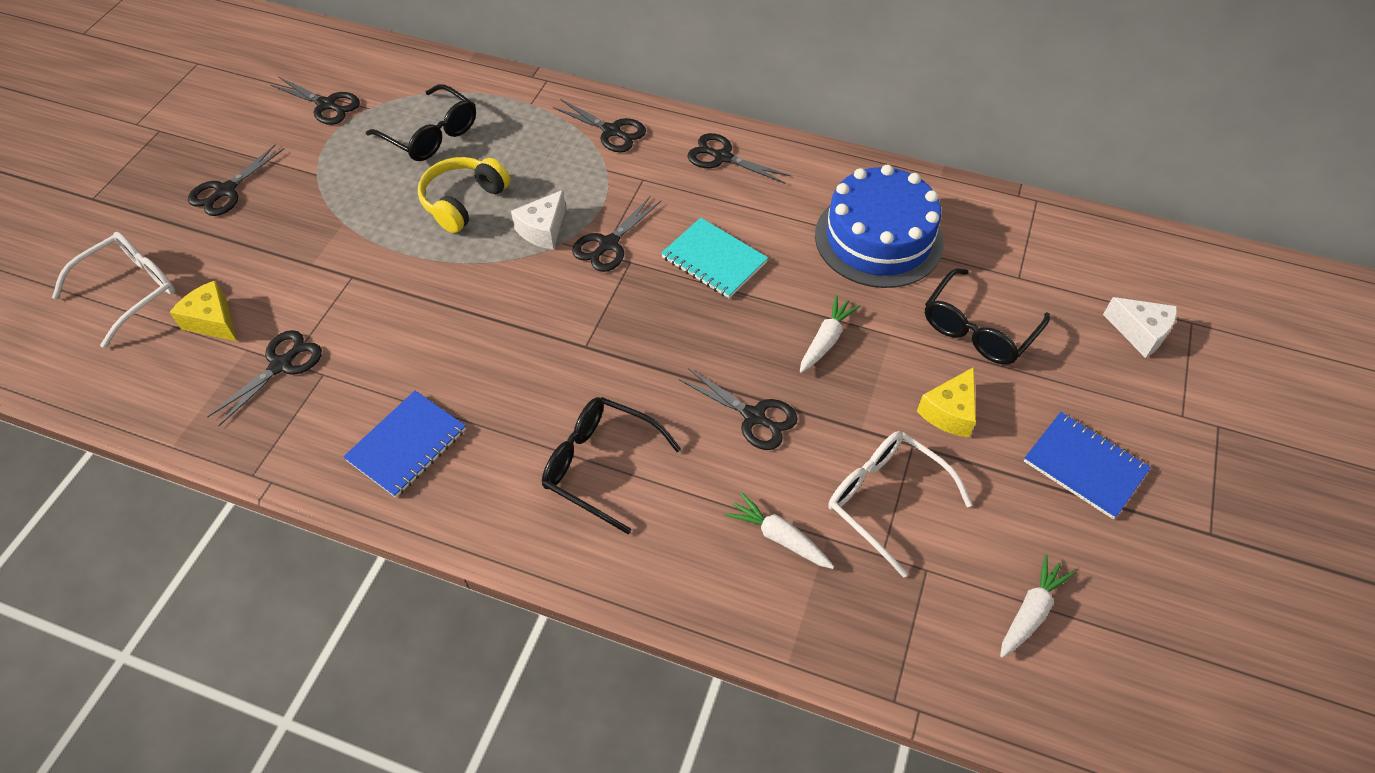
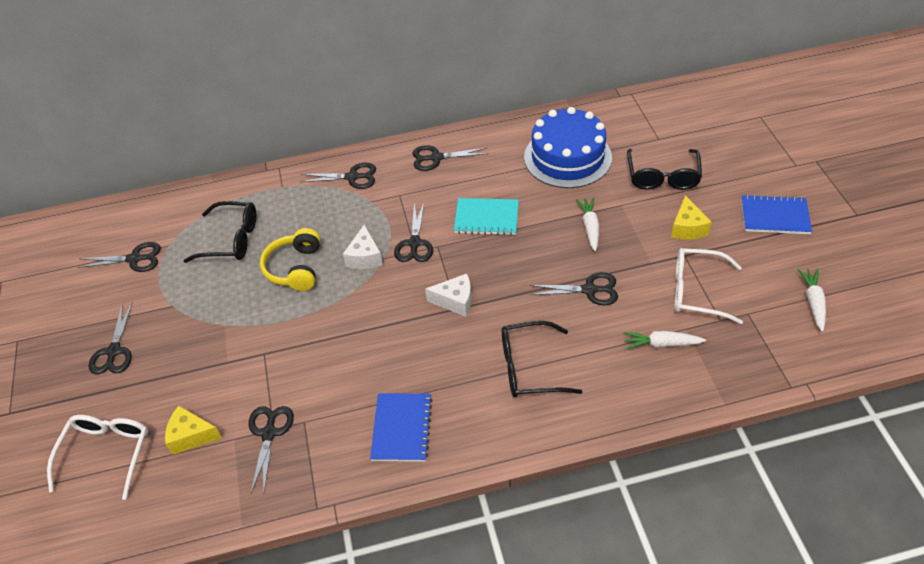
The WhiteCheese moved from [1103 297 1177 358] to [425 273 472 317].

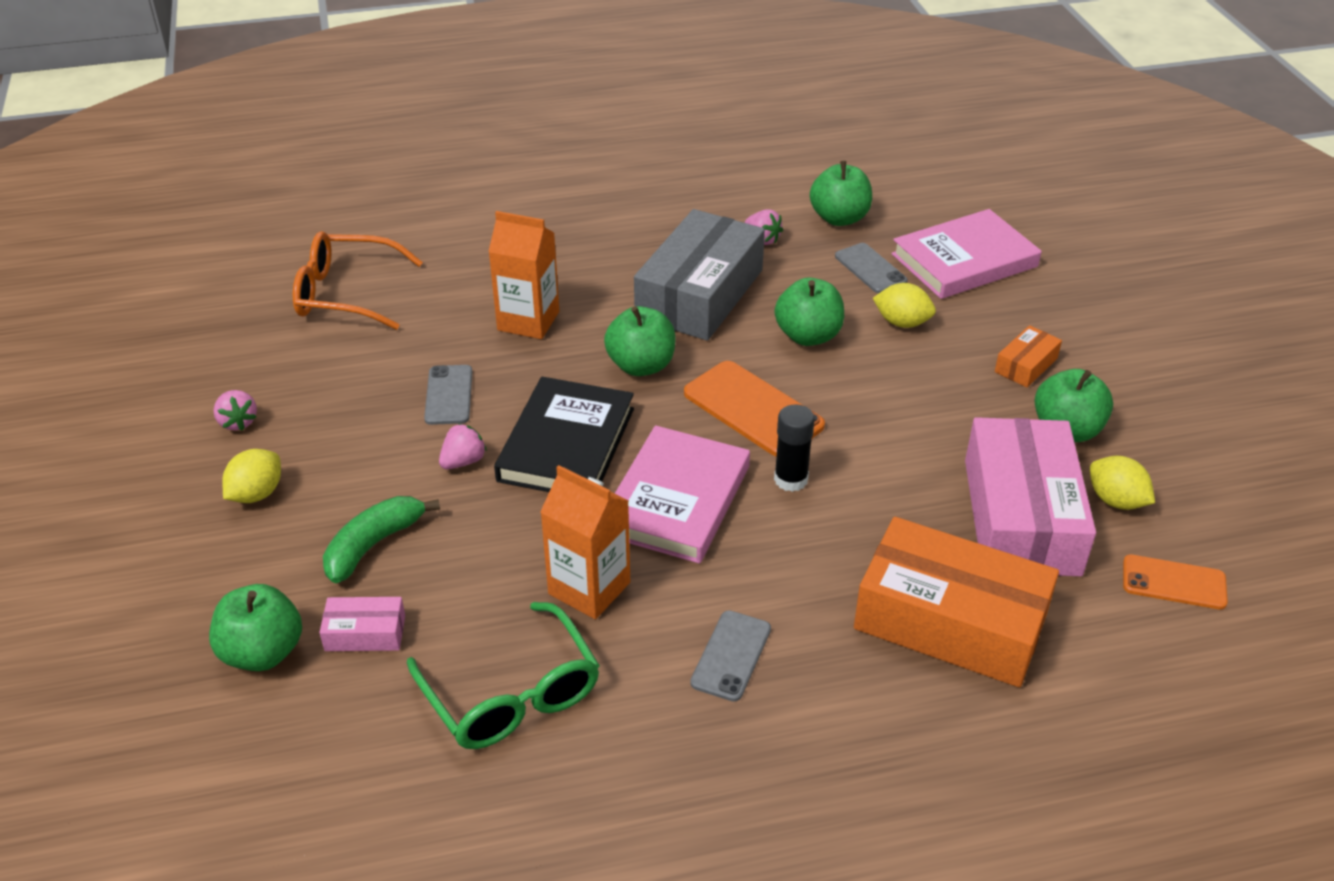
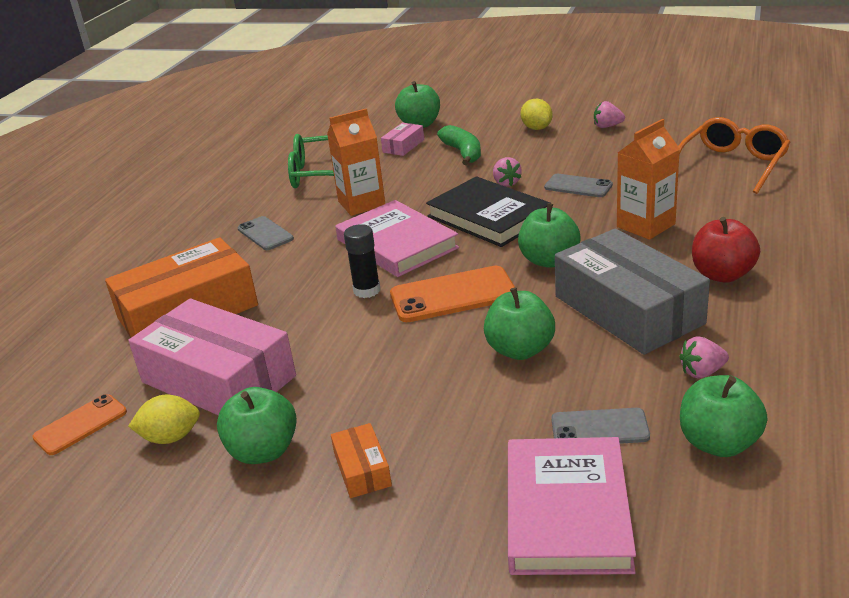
The YellowLemon at [873 283 936 328] disappeared. The RedApple at [692 217 760 283] appeared.

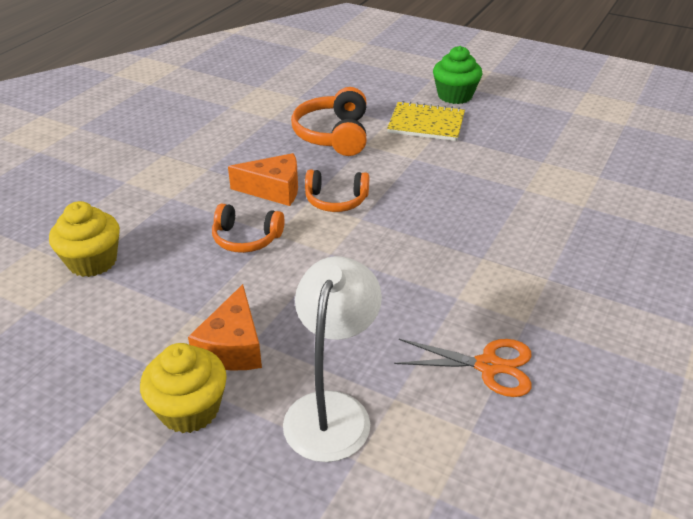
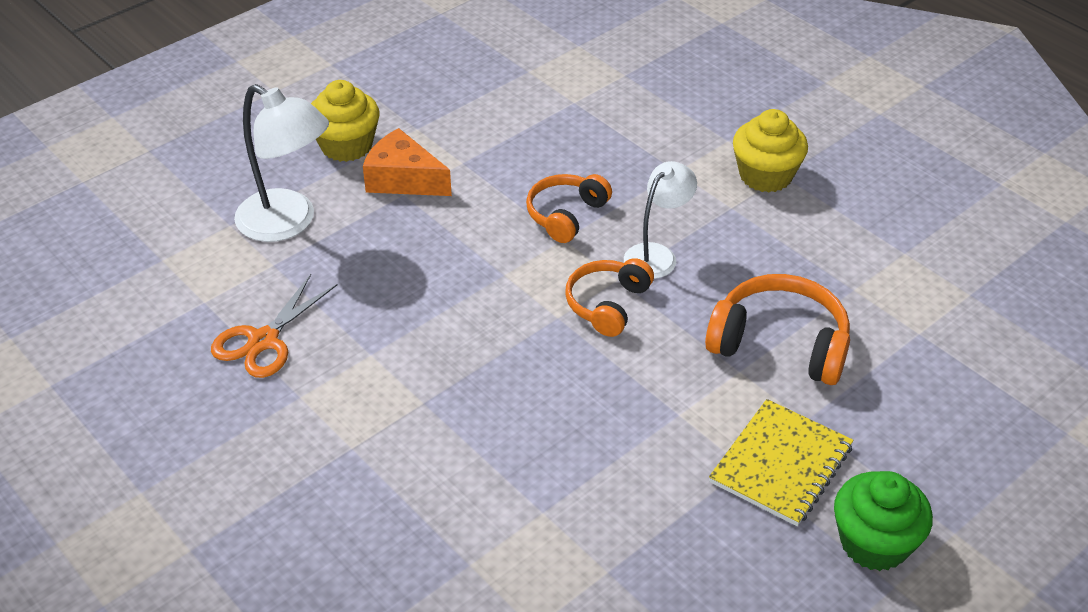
The OrangeCheese at [228 153 298 206] was replaced by the WhiteLamp at [624 161 697 279]. The YellowCupcake moved from [49 201 120 277] to [733 109 808 193].

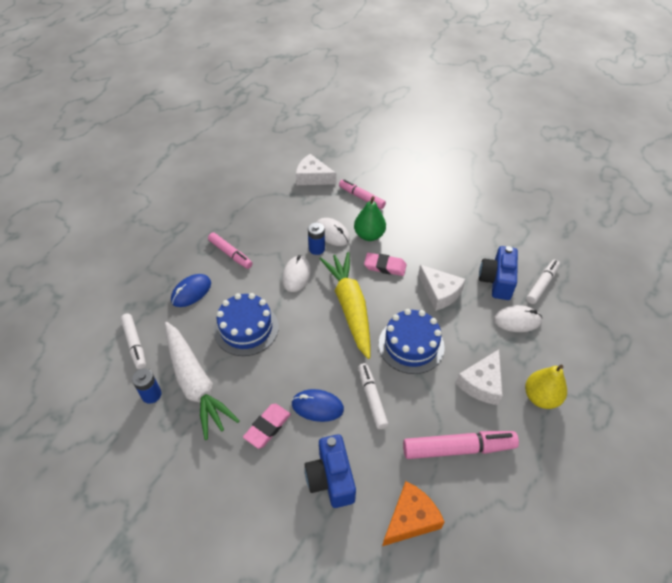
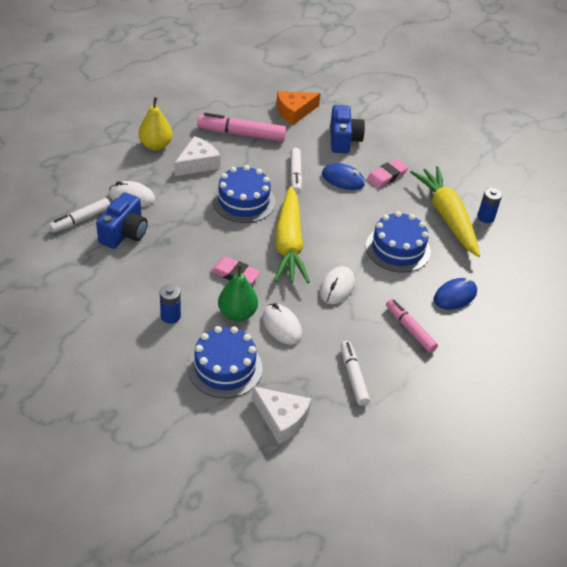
The PinkMarker at [339 179 386 209] was replaced by the BlueCake at [188 326 262 398]. The BlueBattery moved from [308 223 325 255] to [160 284 181 324]. The WhiteCheese at [418 265 466 311] disappeared. The WhiteMarker moved from [121 314 146 369] to [341 341 370 406]. The WhiteCarrot at [165 322 240 440] became the YellowCarrot at [410 166 480 257].

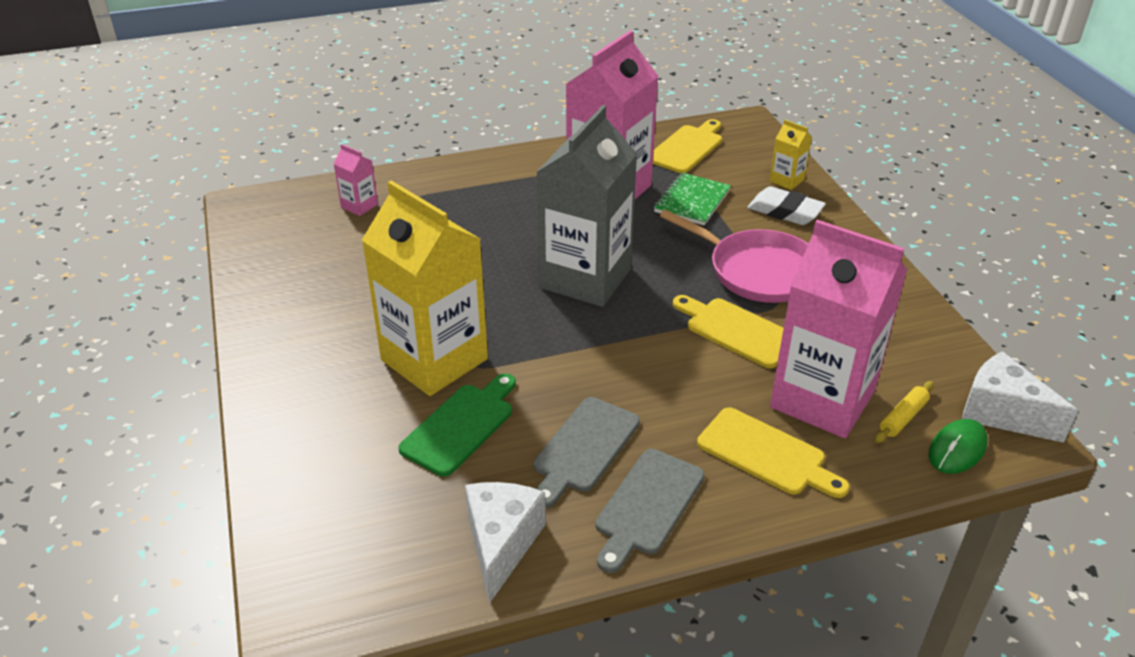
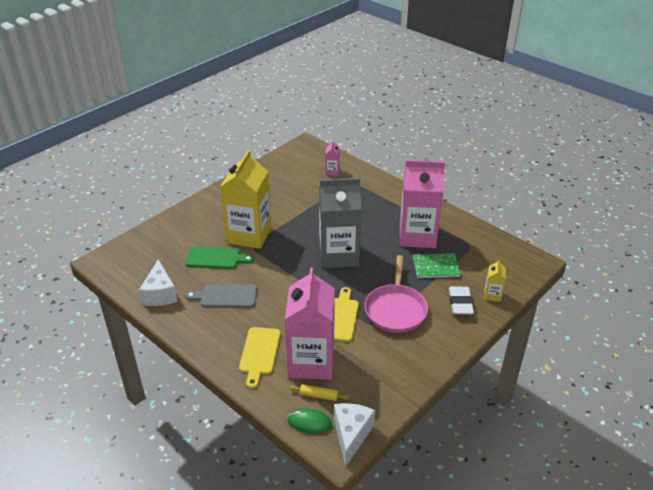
The YellowCuttingBoard at [653 119 722 173] disappeared. The GreyCuttingBoard at [595 449 705 573] disappeared. The WhiteCheese at [465 482 546 604] turned 105 degrees clockwise.

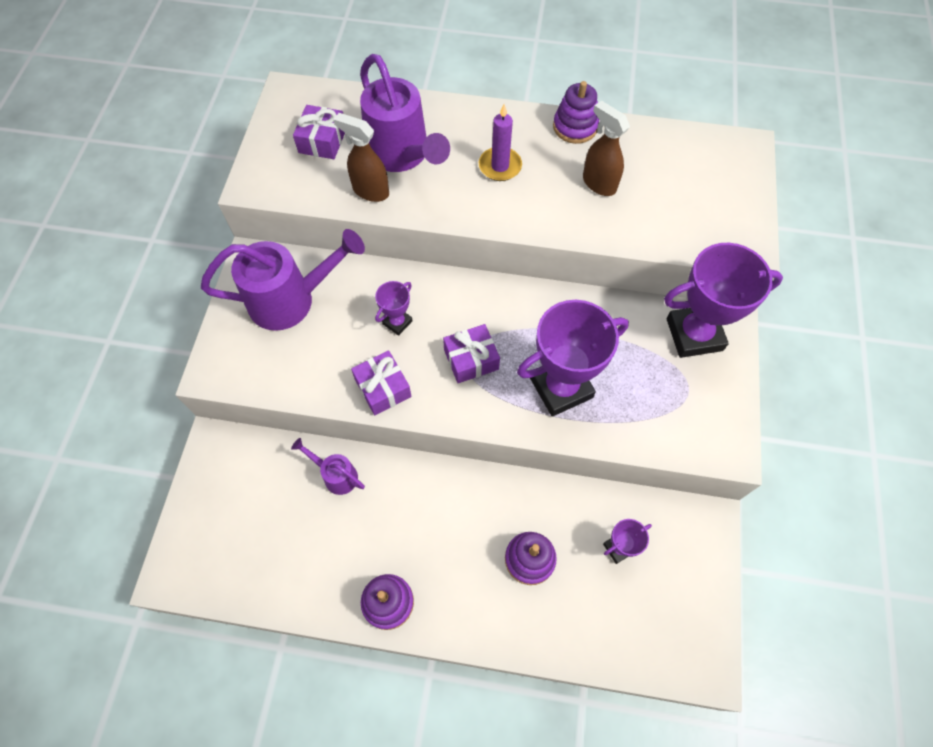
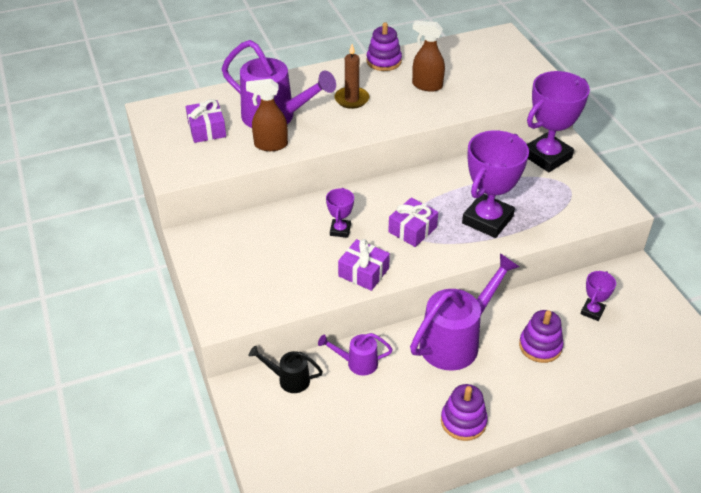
The PurpleCandle at [479 104 522 181] became the BrownCandle at [334 44 369 109]. The PurpleWateringCan moved from [201 229 365 331] to [410 253 519 371]. The BlackWateringCan at [248 346 323 393] appeared.

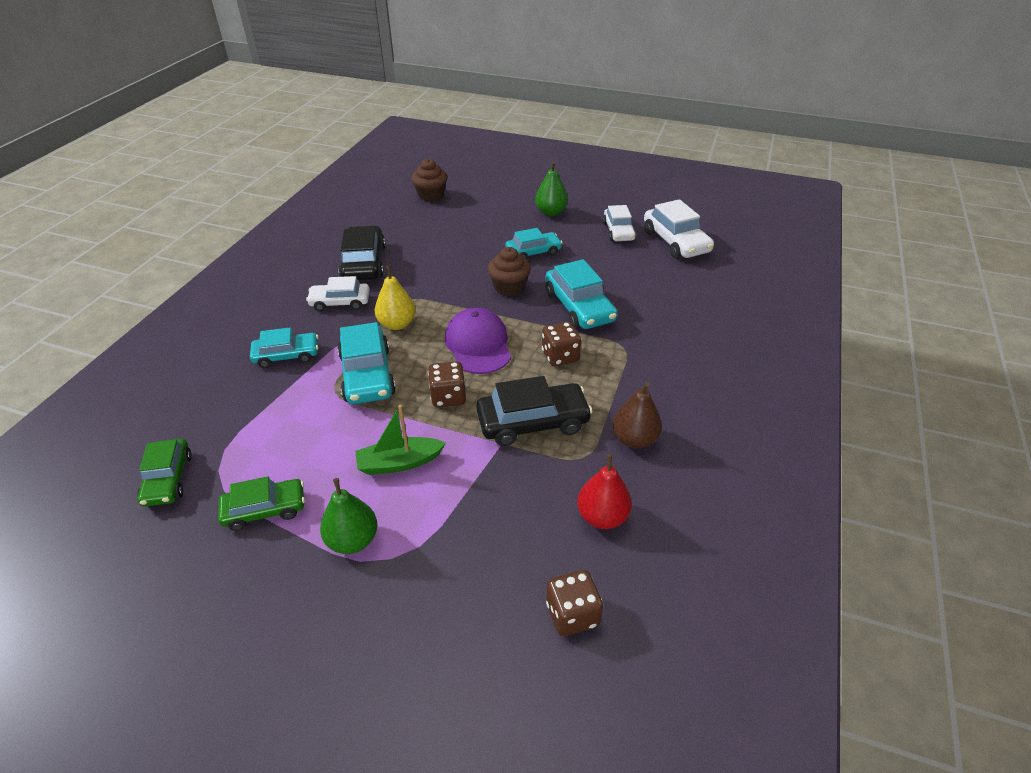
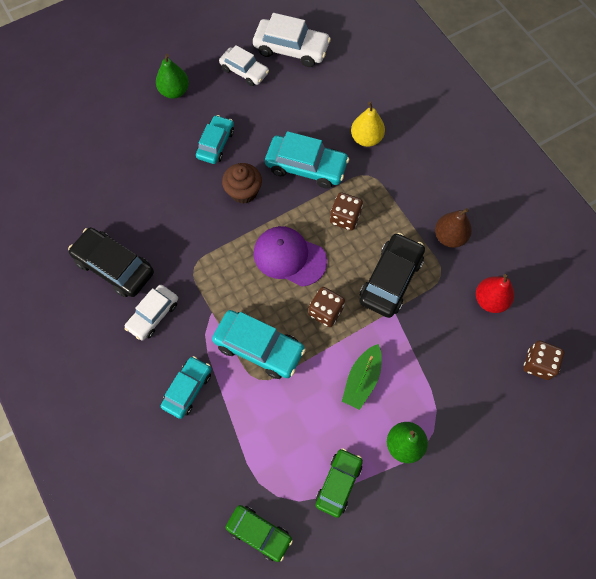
The BrownCupcake at [412 159 447 202] disappeared. The YellowPear moved from [374 266 416 330] to [351 102 385 147].

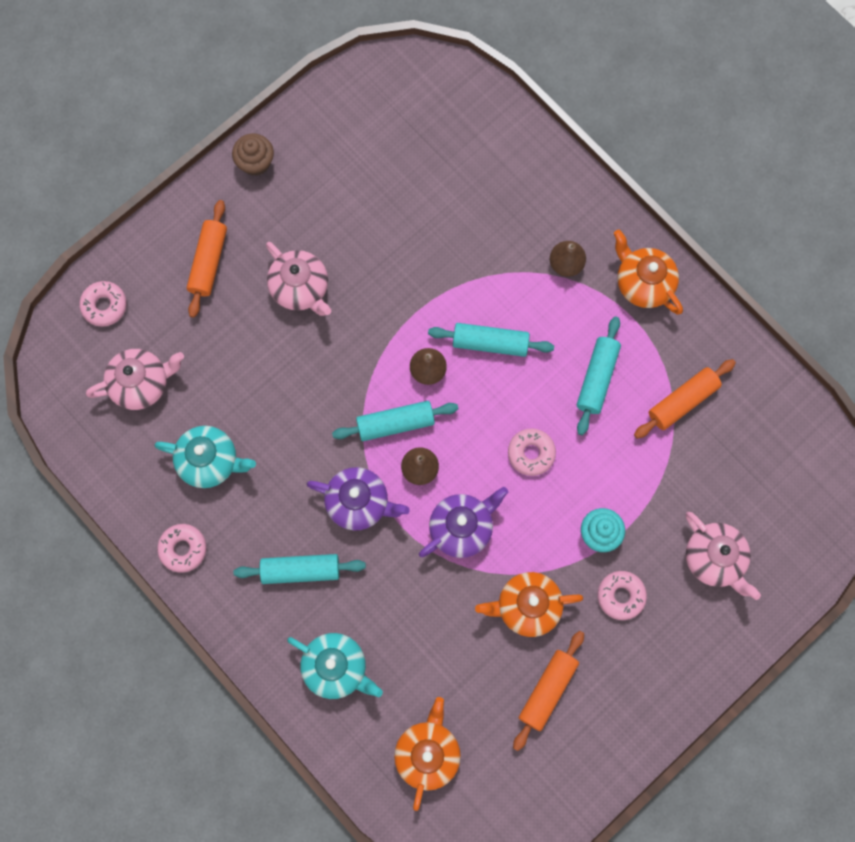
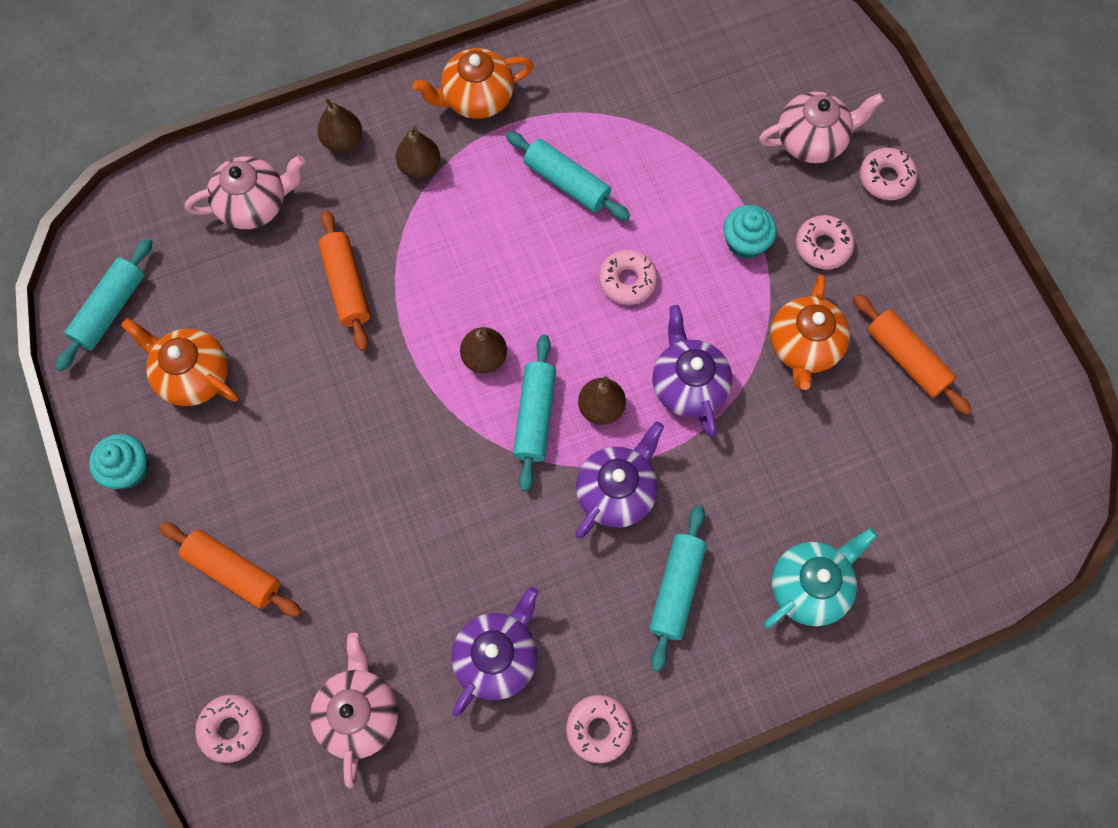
The BrownCupcake at [232 134 274 176] became the TurquoiseCupcake at [89 434 148 489]. The PinkTeapot moved from [266 242 331 316] to [185 155 305 229]. The TurquoiseRollingPin moved from [428 323 554 357] to [55 238 152 371]. The OrangeRollingPin moved from [634 359 736 439] to [318 210 370 351]. The TurquoiseTeapot at [154 426 256 488] became the PurpleTeapot at [451 586 539 717]. The OrangeTeapot moved from [394 697 461 811] to [121 318 238 406]. The BrownPear at [317 98 362 152] appeared. The PinkDonut at [860 148 918 200] appeared.

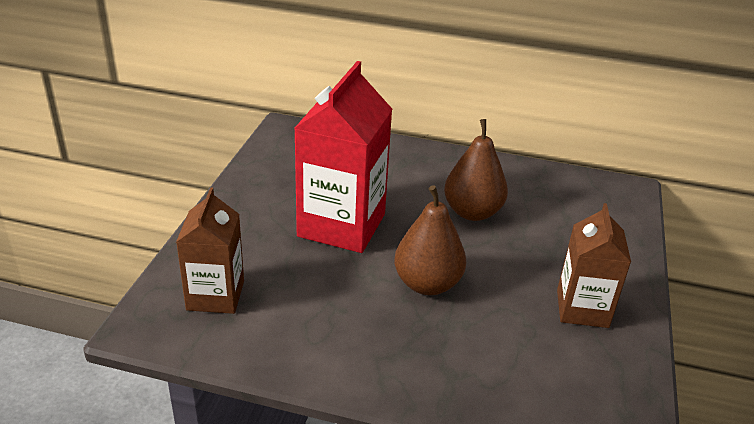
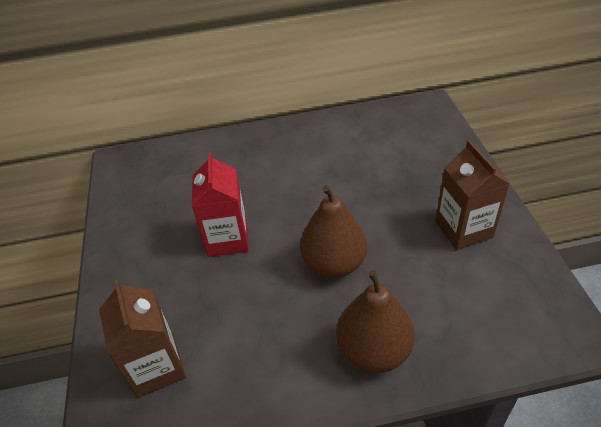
The RedCarton at [294 61 392 253] changed to 0.62 times the size. The BrownPear moved from [444 119 508 221] to [336 270 415 373].

